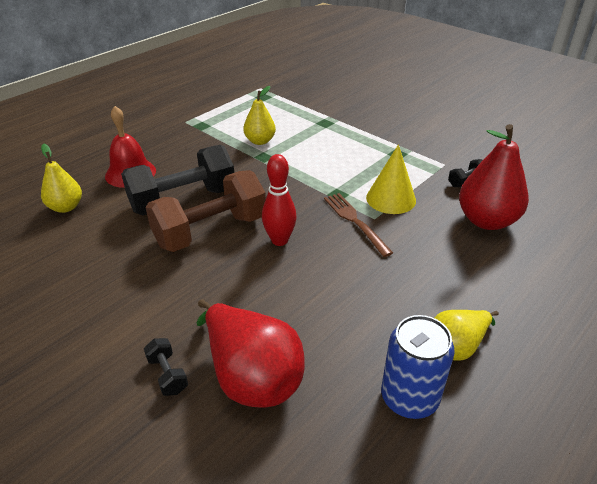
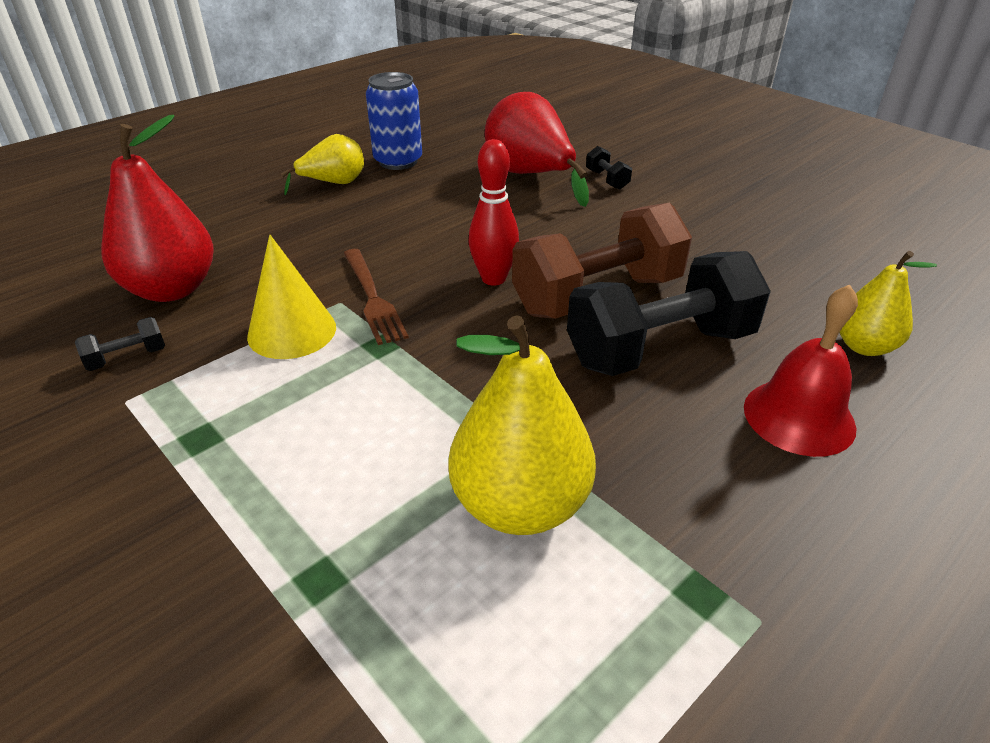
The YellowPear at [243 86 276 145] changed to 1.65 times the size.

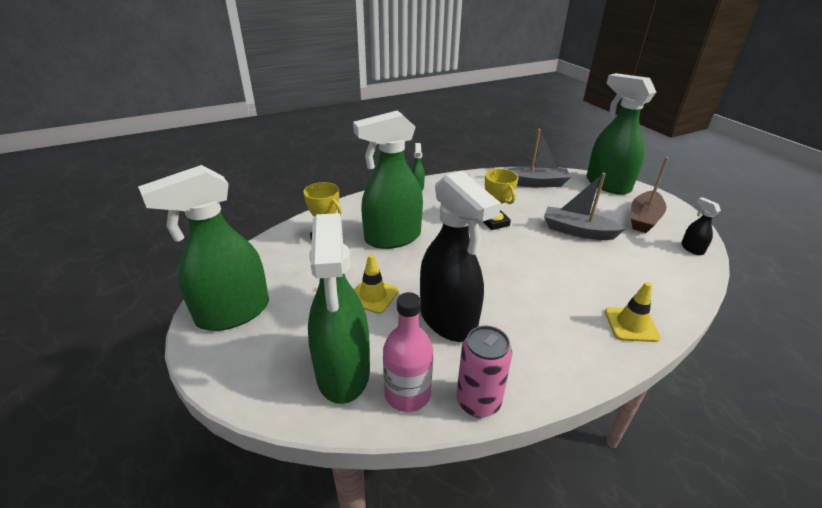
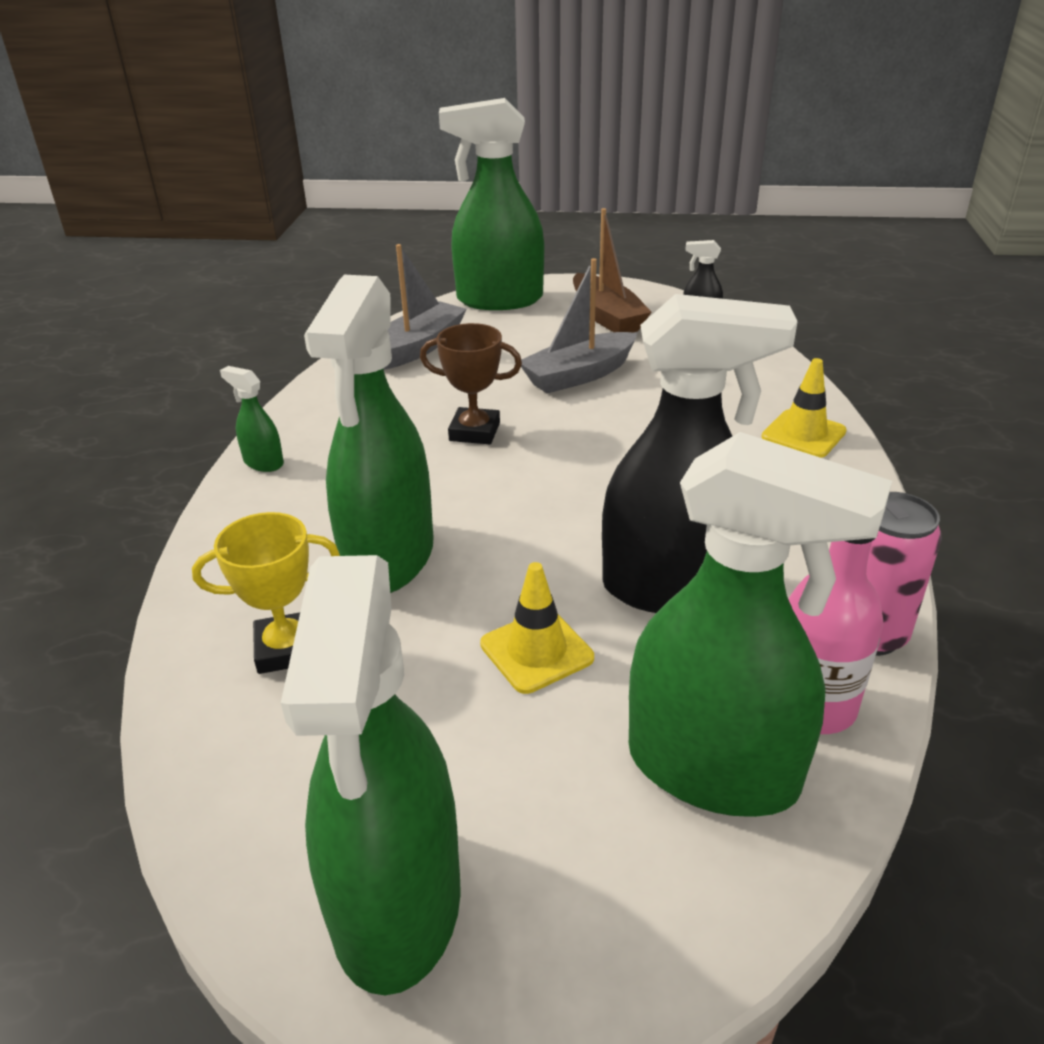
The YellowTrophy at [483 169 518 230] became the BrownTrophy at [420 323 522 444].

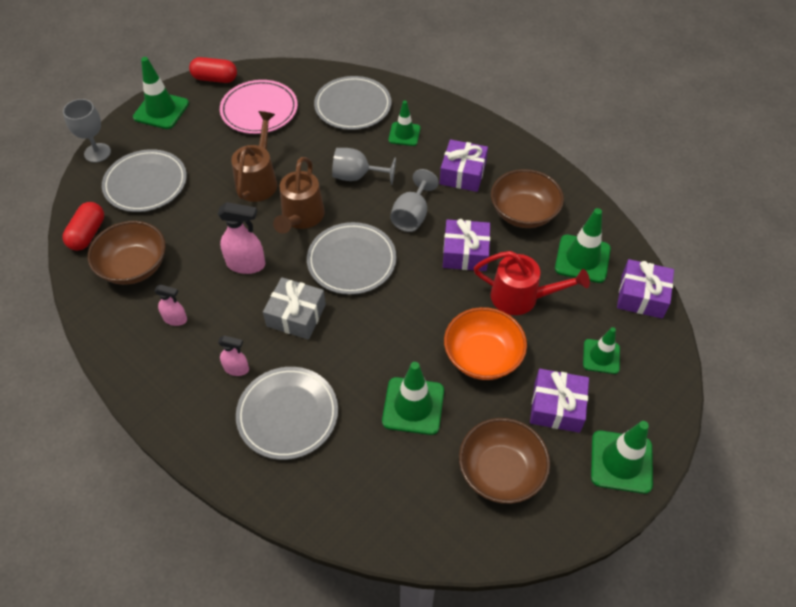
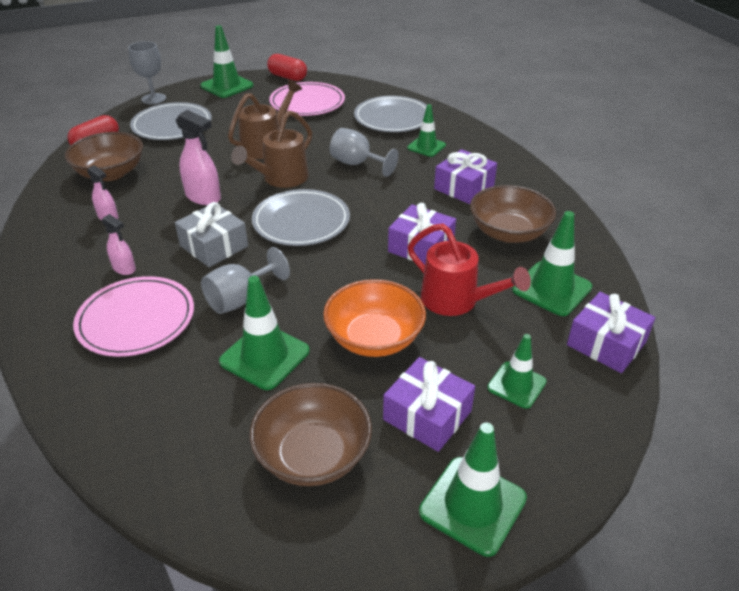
The GreyGoblet moved from [390 169 439 232] to [201 247 290 314]. The GreyPlate at [236 367 338 460] became the PinkPlate at [73 276 194 357].

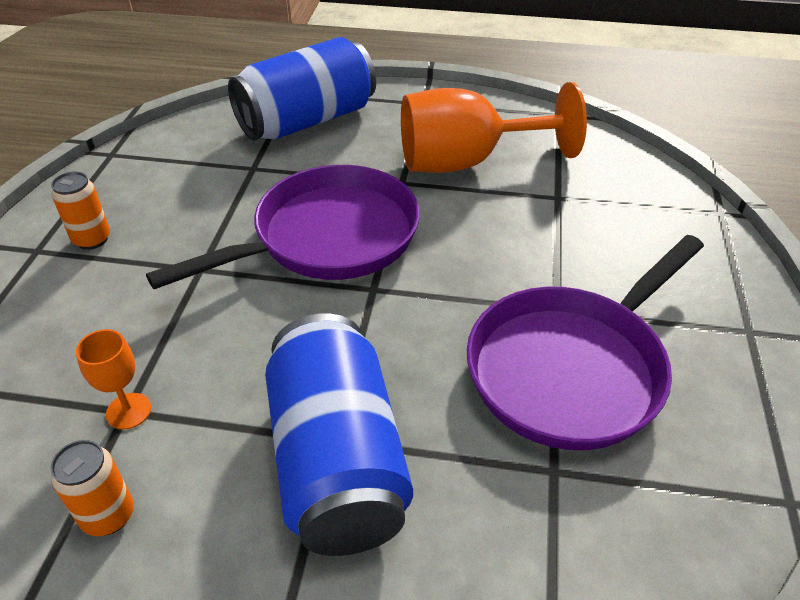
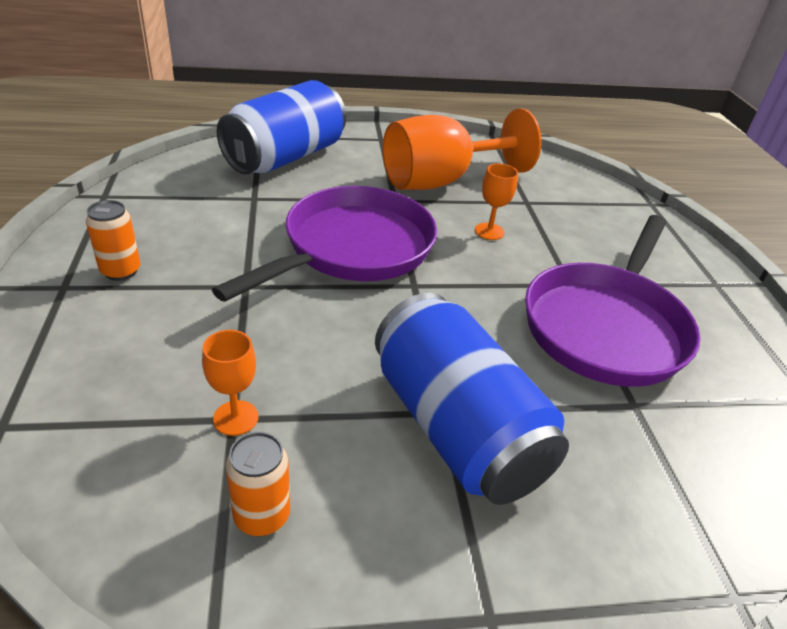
The OrangeGoblet at [475 163 518 240] appeared.

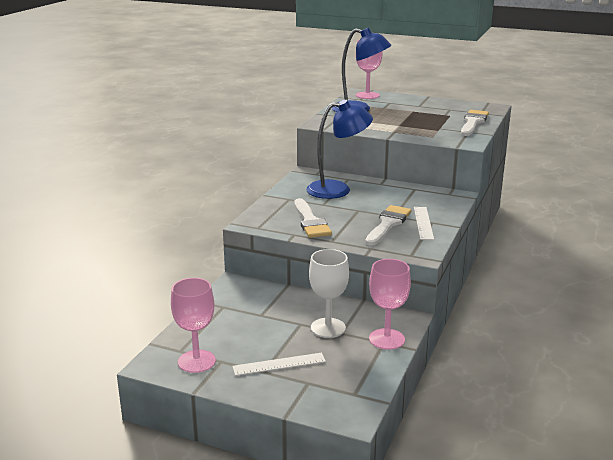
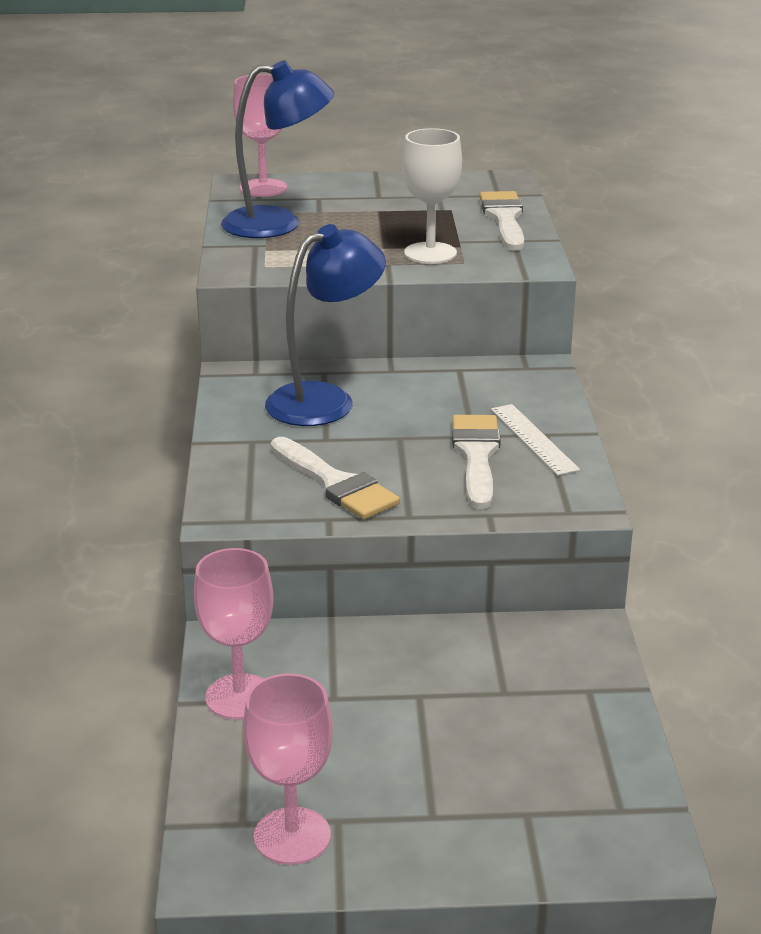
The WhiteGoblet moved from [309 249 349 338] to [402 128 462 264]. The PinkGoblet moved from [369 259 411 350] to [194 548 274 720]. The WhiteRuler at [232 353 326 376] disappeared.

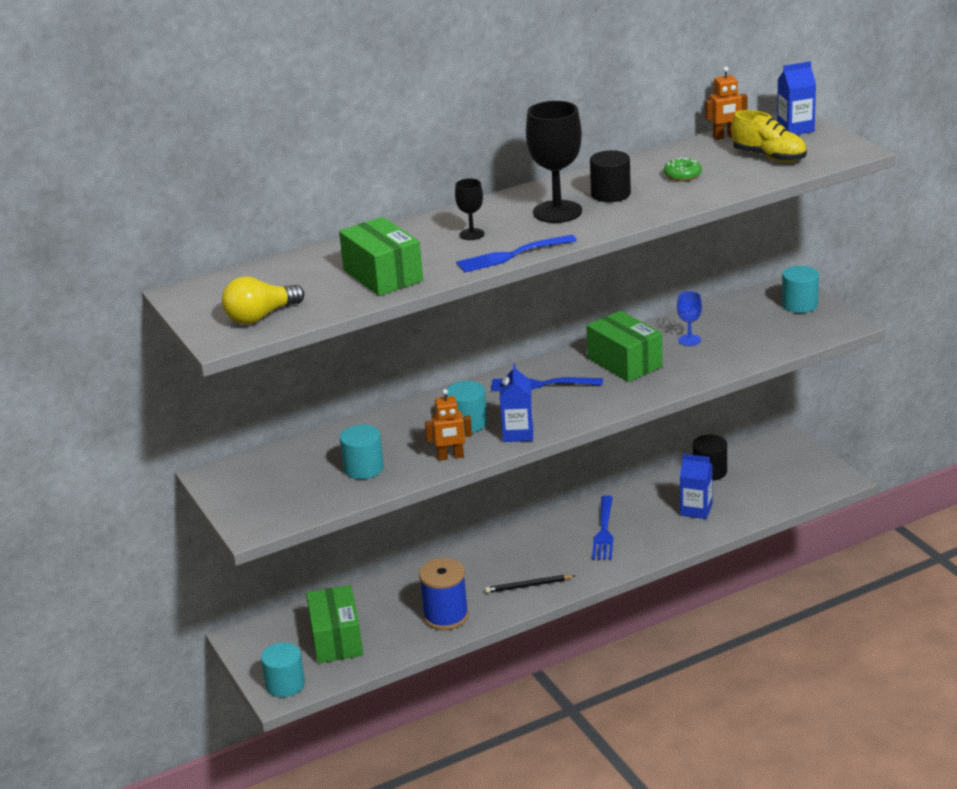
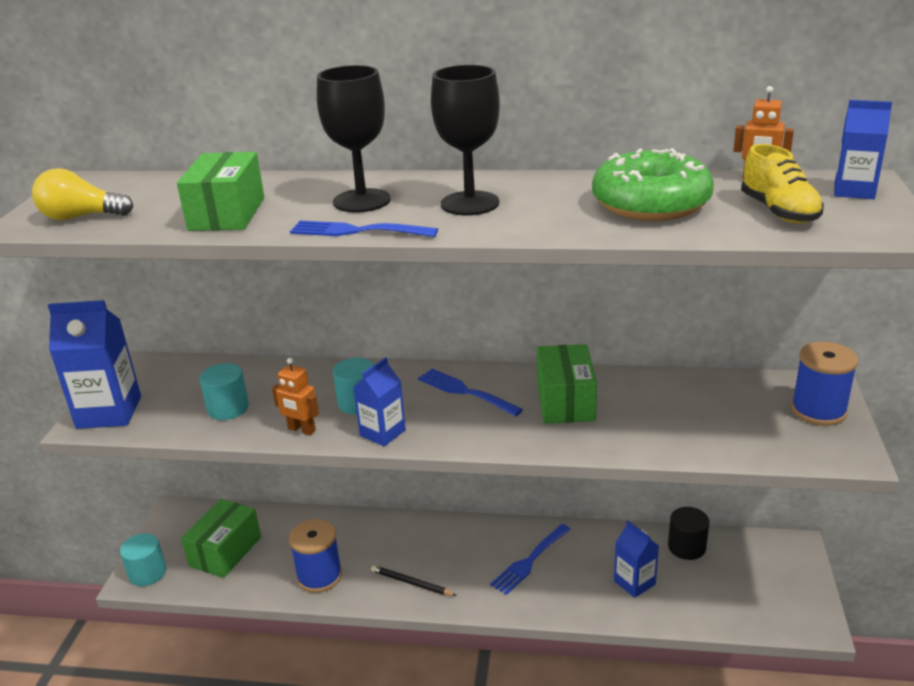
The BlackCylinder at [590 150 631 202] disappeared. The GreenDonut at [664 157 702 181] changed to 2.47 times the size. The BlackGoblet at [455 179 485 240] changed to 1.99 times the size. The TurquoiseCylinder at [782 266 819 313] was replaced by the BlueSpool at [791 342 858 426]. The BlueGoblet at [677 291 702 346] disappeared. The BlueCarton at [48 300 141 429] appeared.

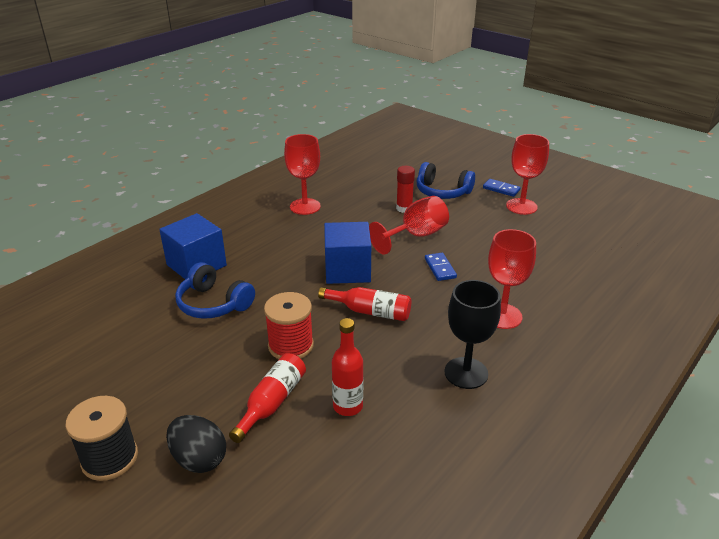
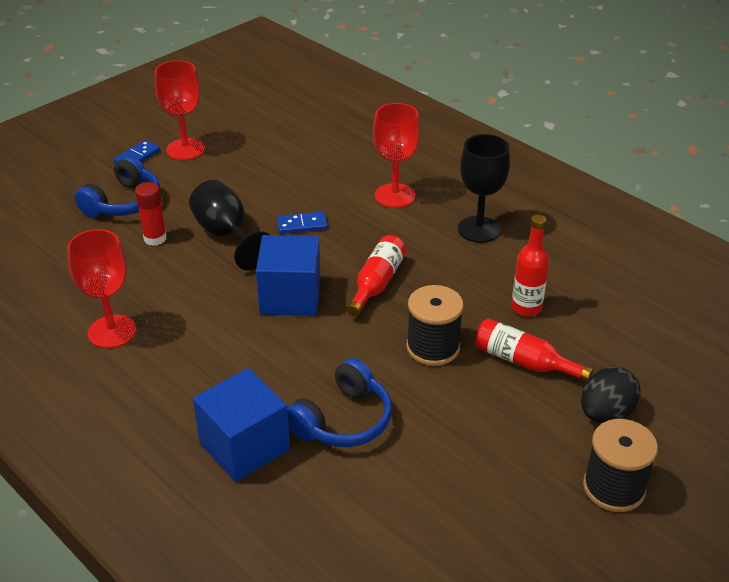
The RedGoblet at [369 196 449 255] became the BlackGoblet at [189 180 270 270]. The RedSpool at [264 292 314 359] became the BlackSpool at [406 285 464 366].

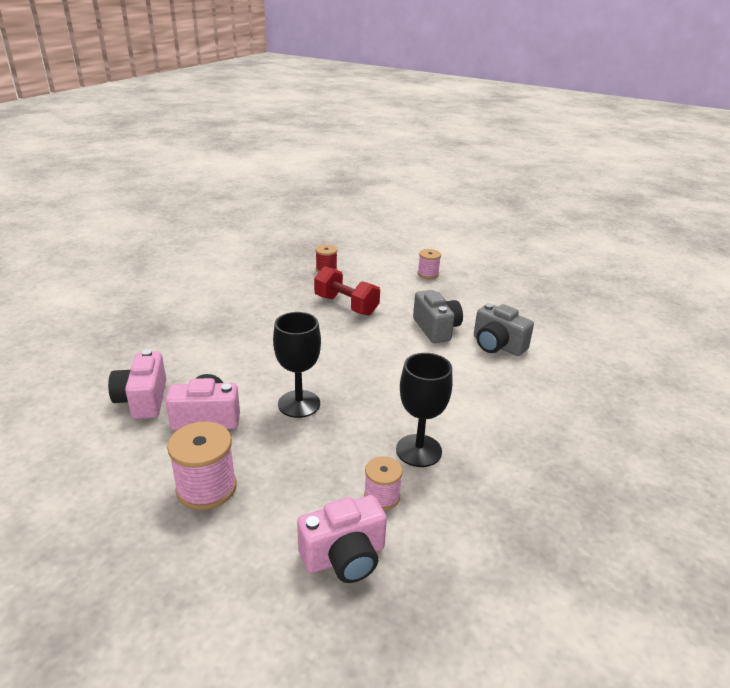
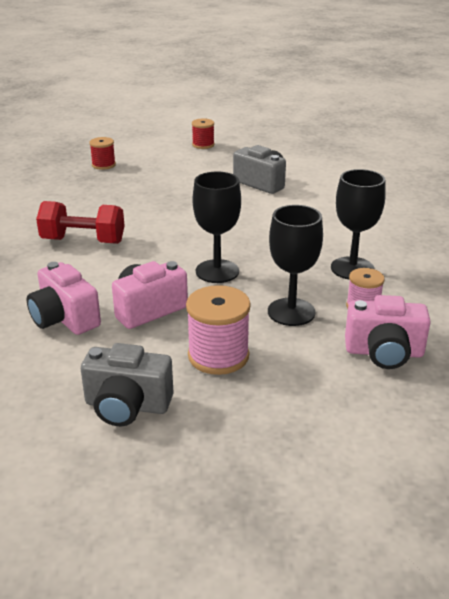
The PinkSpool at [418 249 441 279] became the RedSpool at [192 118 215 149]. The RedDumbbell moved from [314 266 380 316] to [36 201 125 244]. The GreyCamera moved from [474 303 534 356] to [81 343 174 426]. The PinkCamera at [297 495 387 583] turned 60 degrees clockwise. The BlackGoblet at [268 205 323 326] appeared.

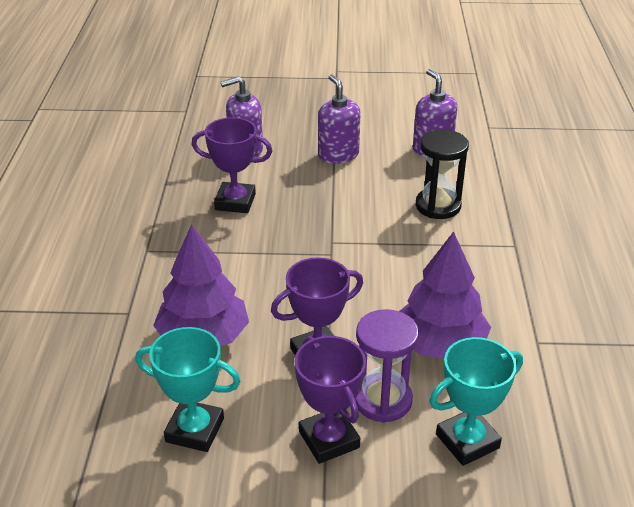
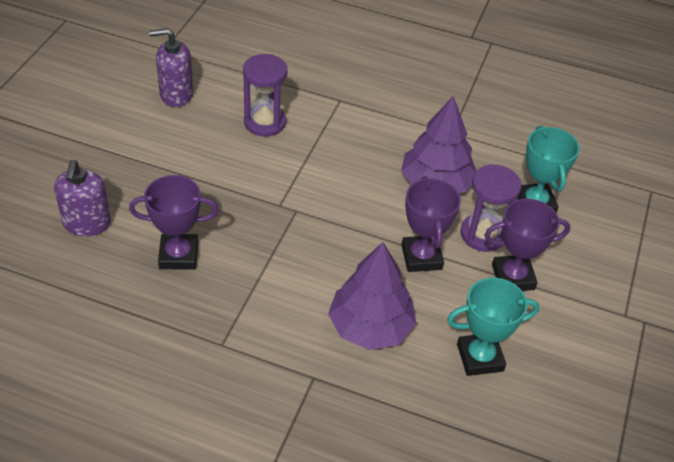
The PurpleSoapDispenser at [318 74 360 164] disappeared. The PurpleTrophy at [192 117 272 213] turned 60 degrees clockwise. The BlackHourglass at [416 129 469 219] became the PurpleHourglass at [243 54 287 136]. The TurquoiseTrophy at [135 327 241 452] turned 45 degrees clockwise.

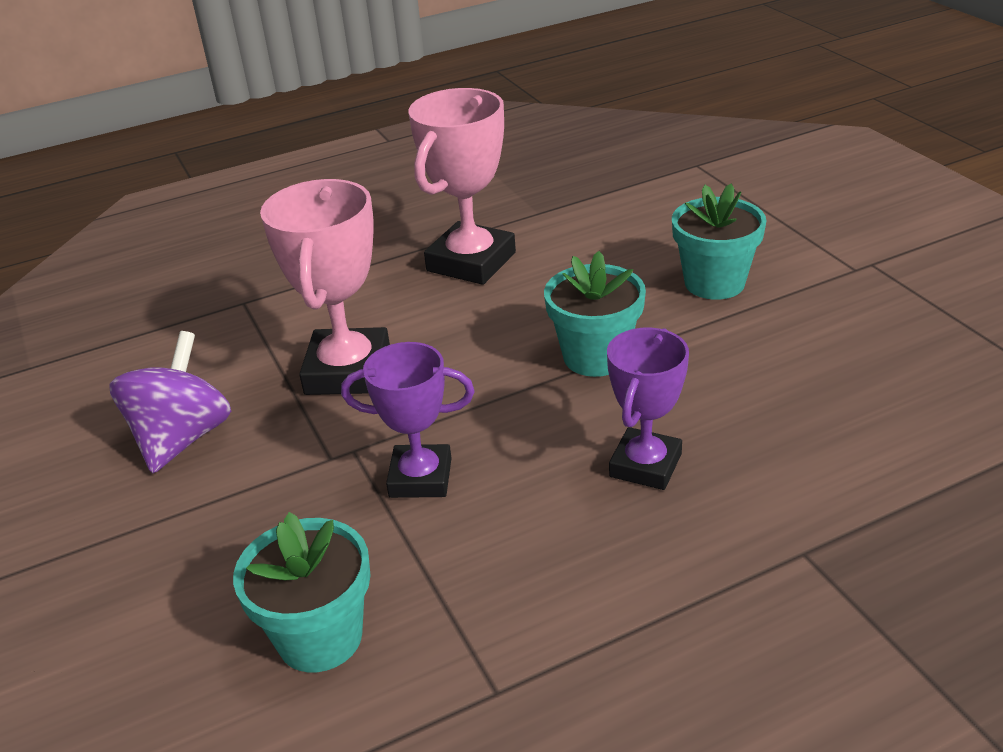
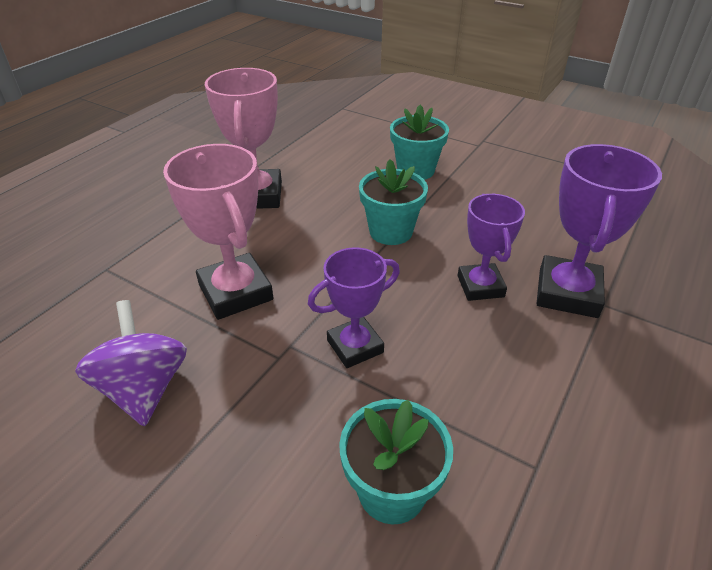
The PurpleTrophy at [536 144 662 318] appeared.

